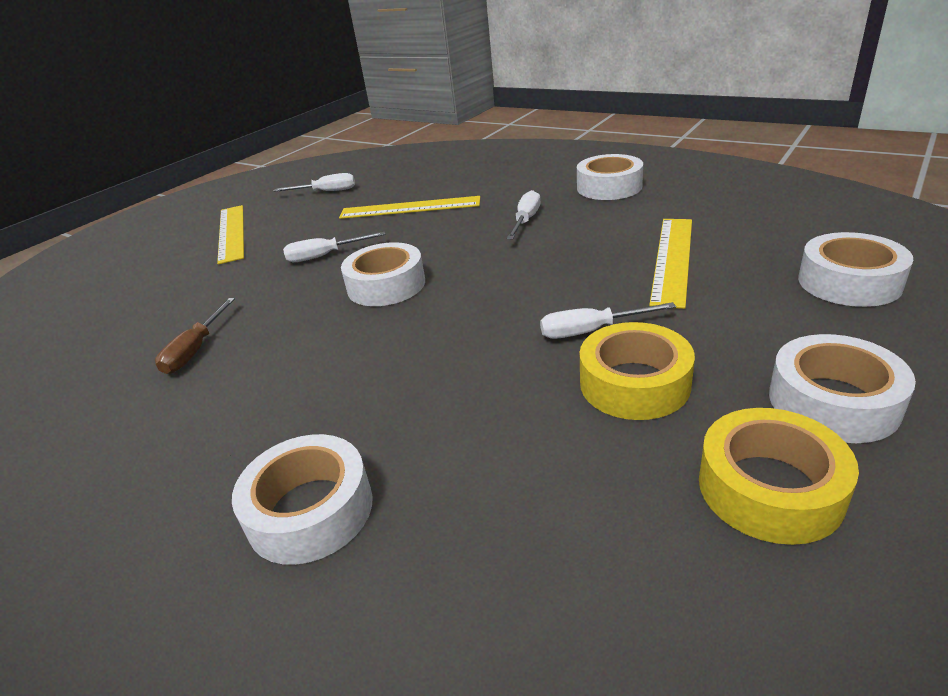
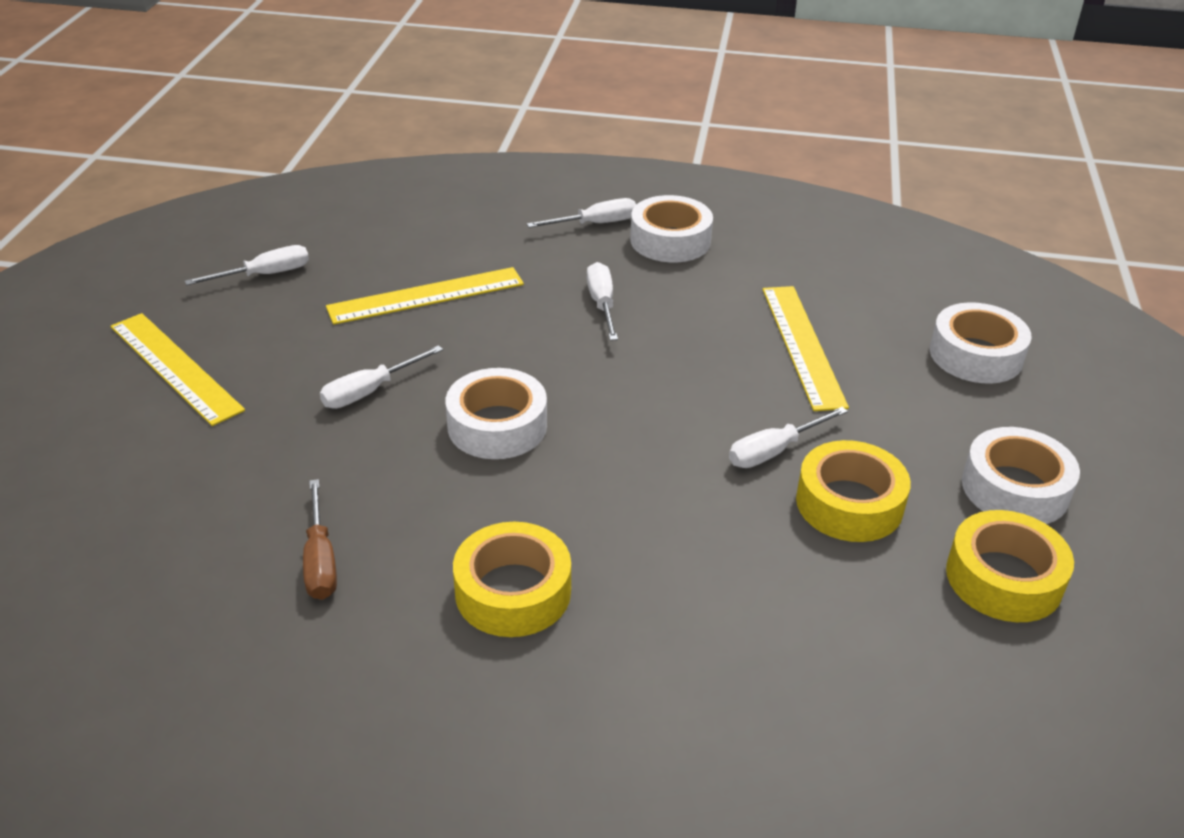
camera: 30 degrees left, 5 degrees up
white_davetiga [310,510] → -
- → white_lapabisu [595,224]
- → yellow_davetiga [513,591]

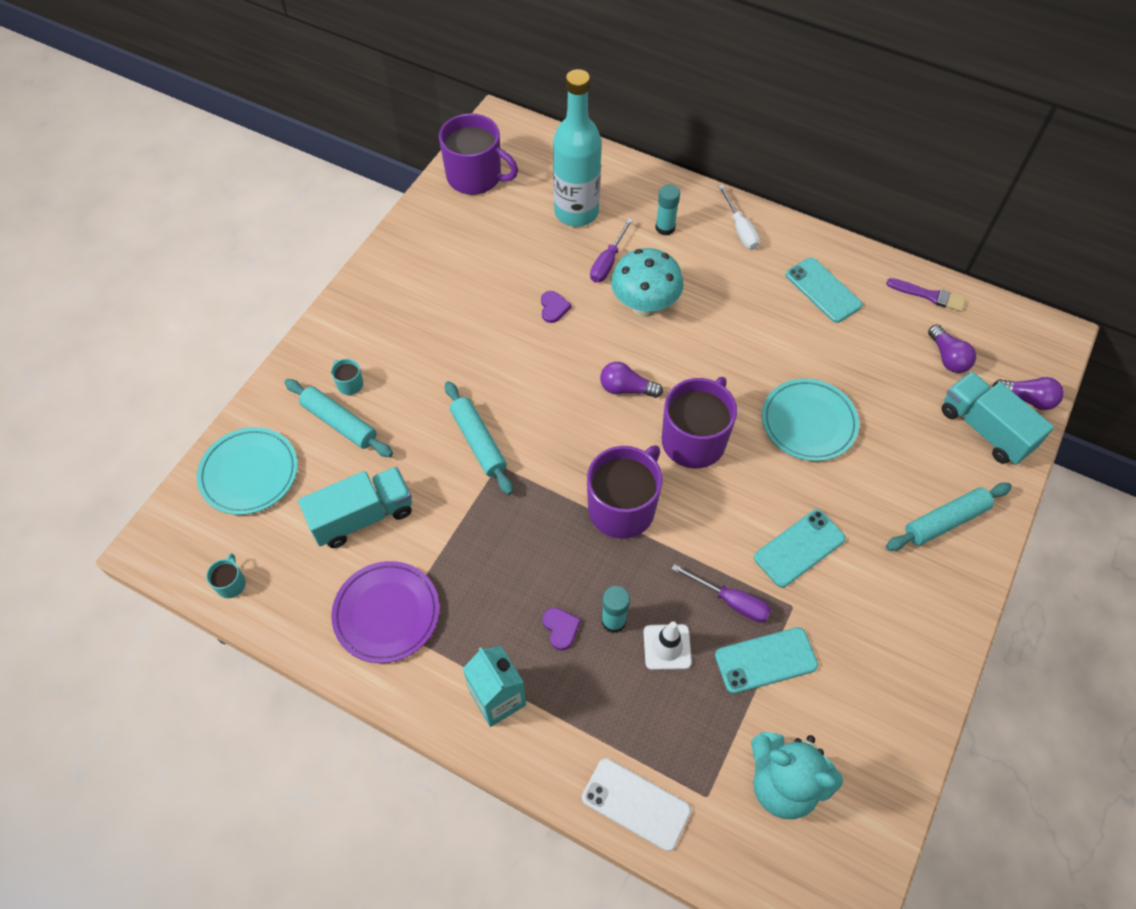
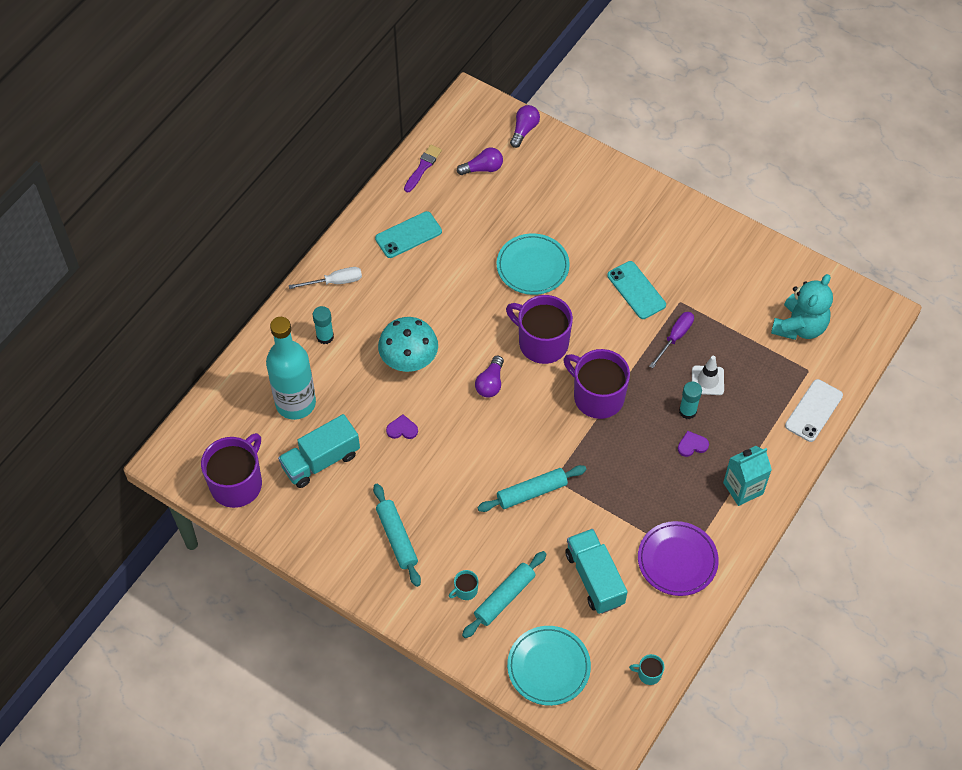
camera: 85 degrees left, 0 degrees up
purple_lapabisu [608,262] → -
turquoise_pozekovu [985,429] → turquoise_pozekovu [321,461], shifted
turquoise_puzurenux [945,521] → turquoise_puzurenux [397,538], shifted
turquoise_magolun [765,660] → -

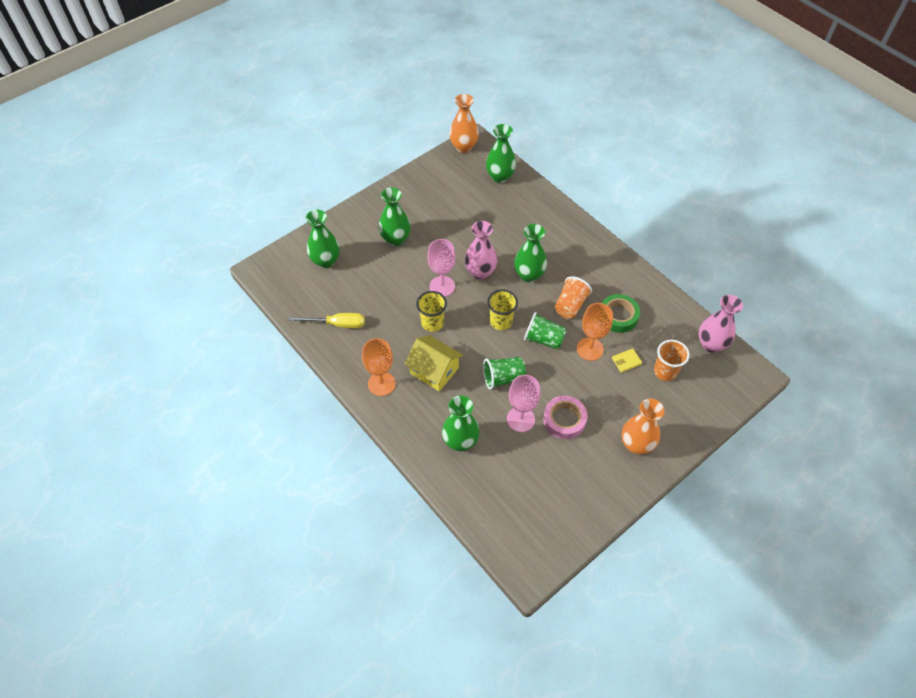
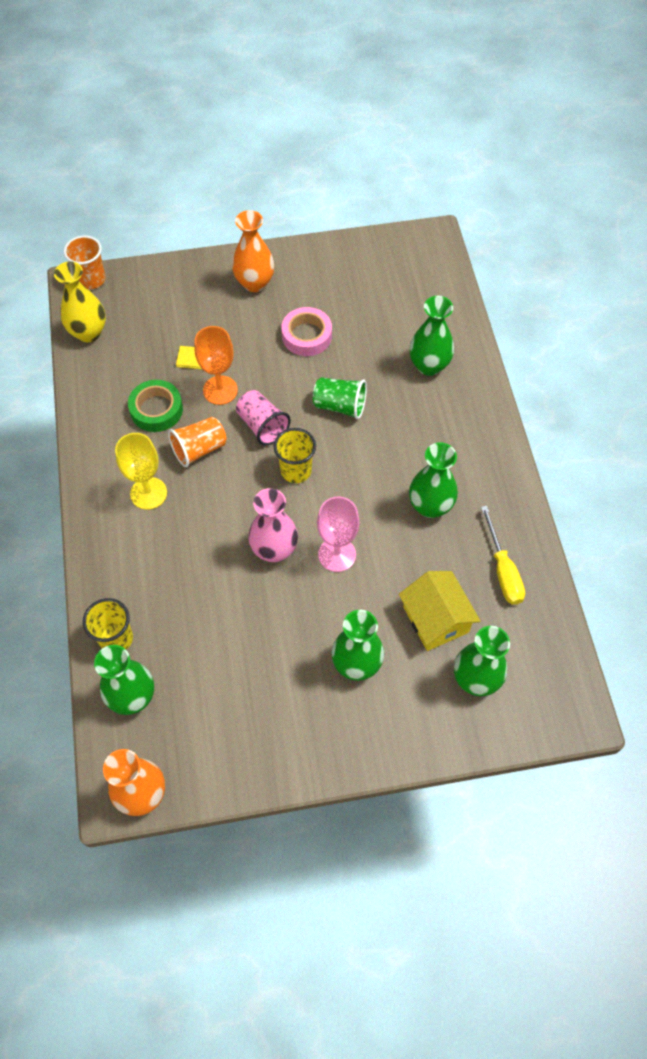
camera: 150 degrees left, 5 degrees up
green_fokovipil [529,275] → green_fokovipil [430,506], shifted
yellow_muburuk [432,323] → yellow_muburuk [116,639], shifted
pink_fokovipil [711,344] → yellow_fokovipil [89,332]
green_muburuk [543,339] → pink_muburuk [262,426]
yellow_lapabisu [337,324] → yellow_lapabisu [502,570], 135 degrees counterclockwise
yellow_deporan [434,370] → yellow_deporan [436,619], shifted
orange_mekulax [381,384] → -
orange_muburuk [665,371] → orange_muburuk [92,279], shifted
pink_mekulax [520,419] → -
- → yellow_mekulax [148,493]

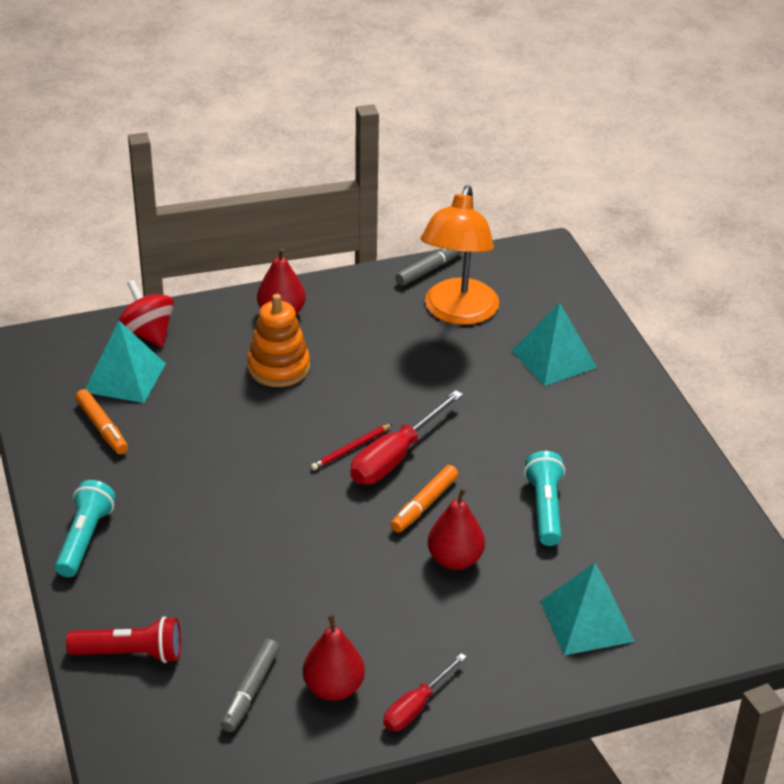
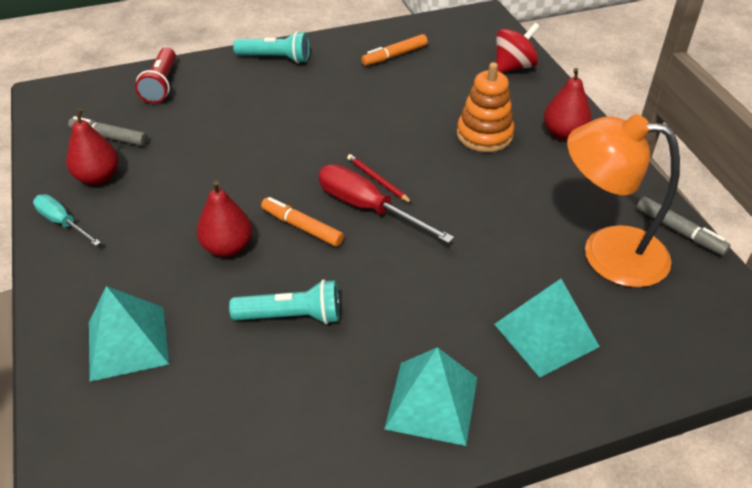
camera: 90 degrees right, 5 degrees up
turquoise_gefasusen [125,377] → turquoise_gefasusen [432,402], shifted
red_lapabisu [416,706] → turquoise_lapabisu [63,223]

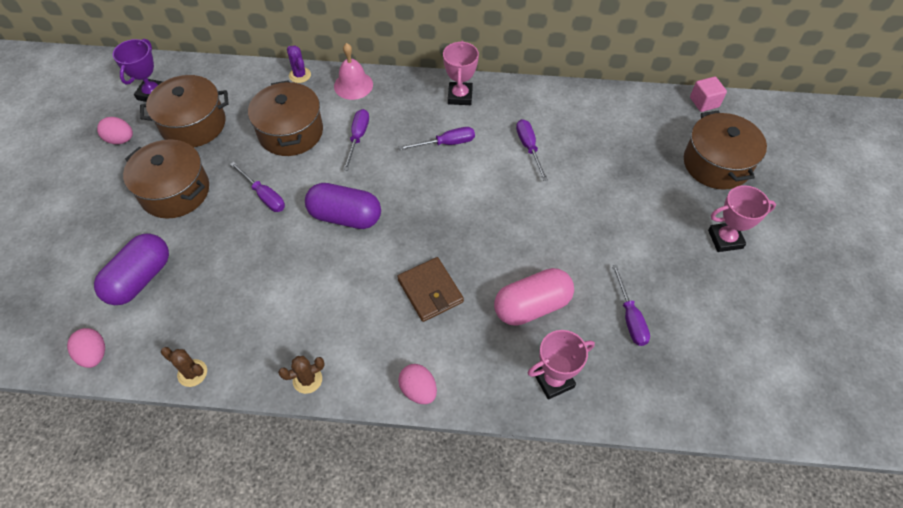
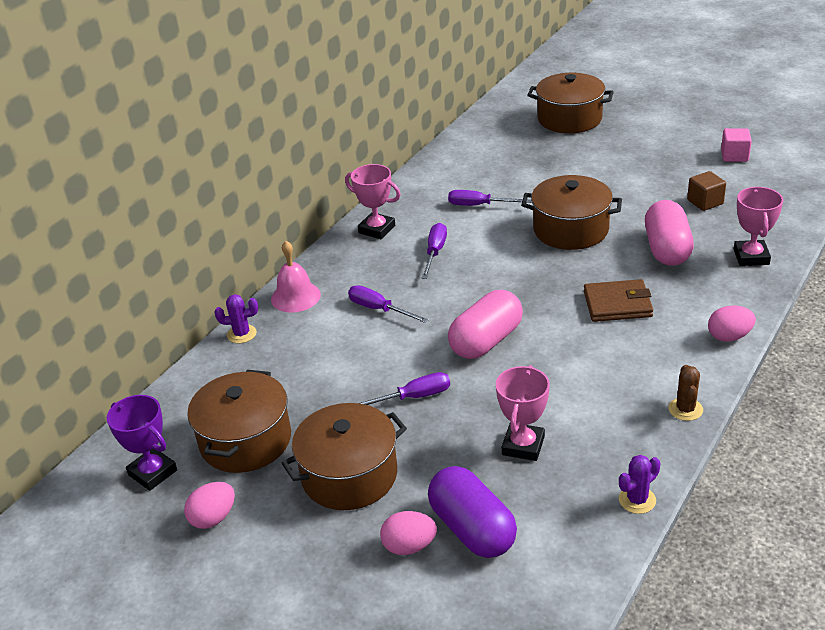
camera: 60 degrees left, 20 degrees down
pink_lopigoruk [704,102] → pink_lopigoruk [734,156], shifted
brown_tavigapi [291,132] → brown_tavigapi [571,230], shifted
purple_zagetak [345,216] → pink_zagetak [486,341]
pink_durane [725,239] → pink_durane [523,446], shifted
purple_lapabisu [630,317] → brown_lopigoruk [705,202]
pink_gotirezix [94,354] → pink_gotirezix [409,546], shifted
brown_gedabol [192,373] → purple_gedabol [637,500]

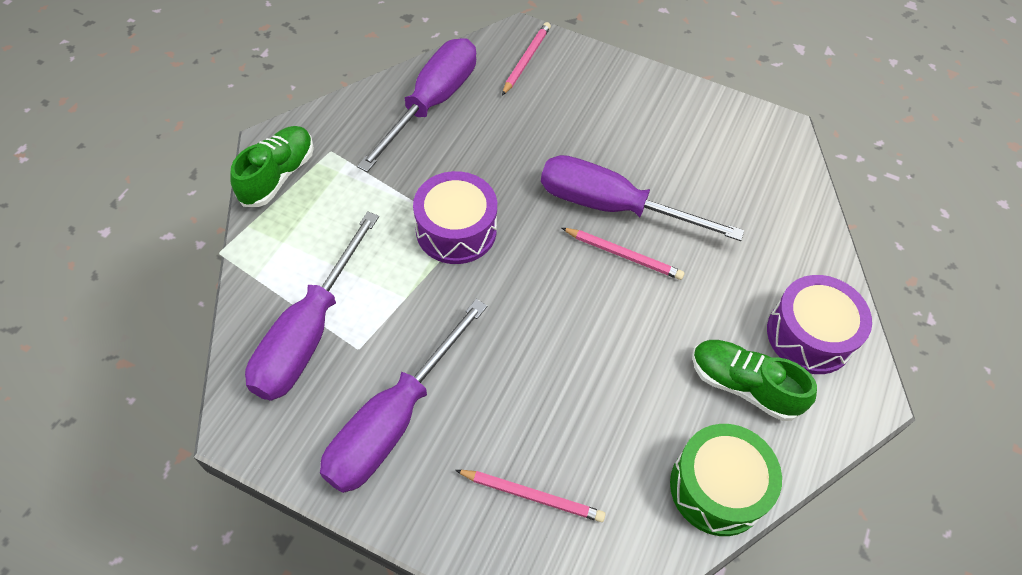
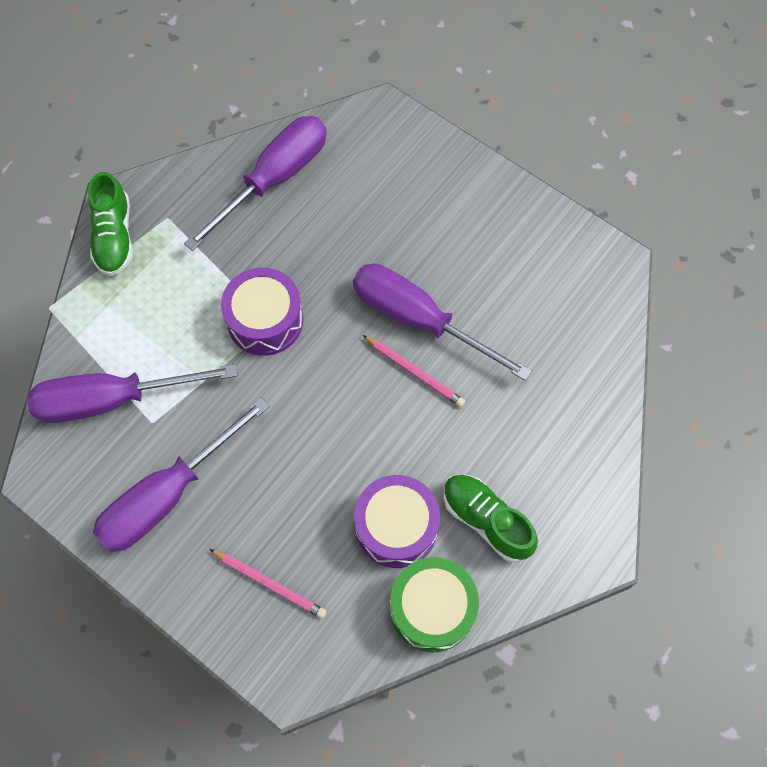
camera: 15 degrees right, 10 degrees up
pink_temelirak [526,60] → -
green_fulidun [278,175] → green_fulidun [114,237], 135 degrees clockwise
purple_lapabisu [309,332] → purple_lapabisu [113,400], 45 degrees clockwise
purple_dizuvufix [809,335] → purple_dizuvufix [396,527], shifted

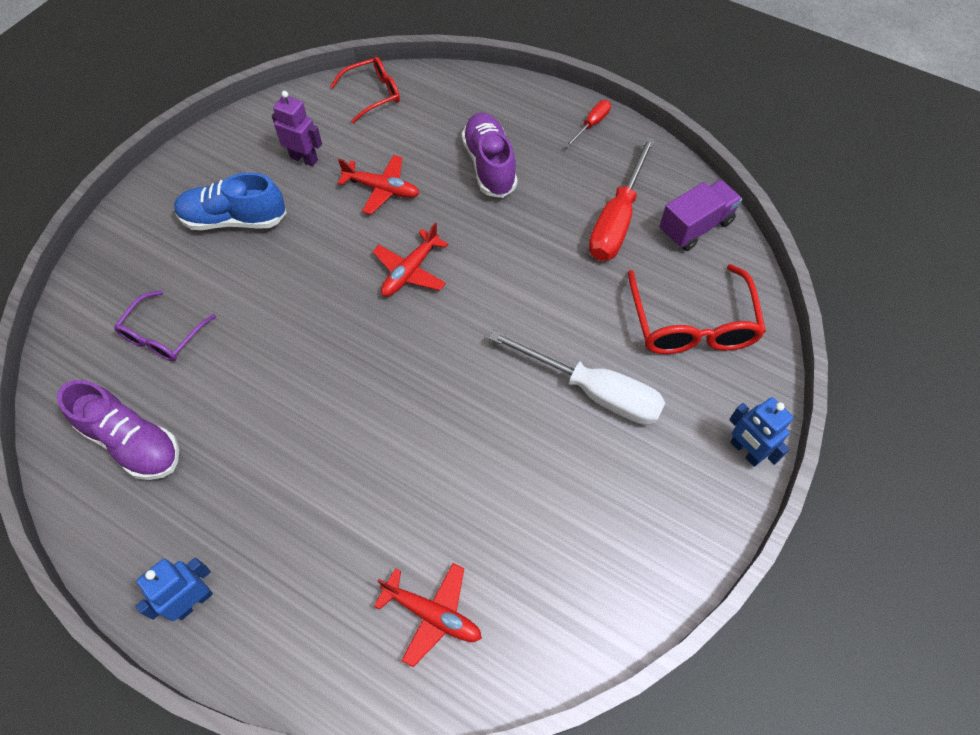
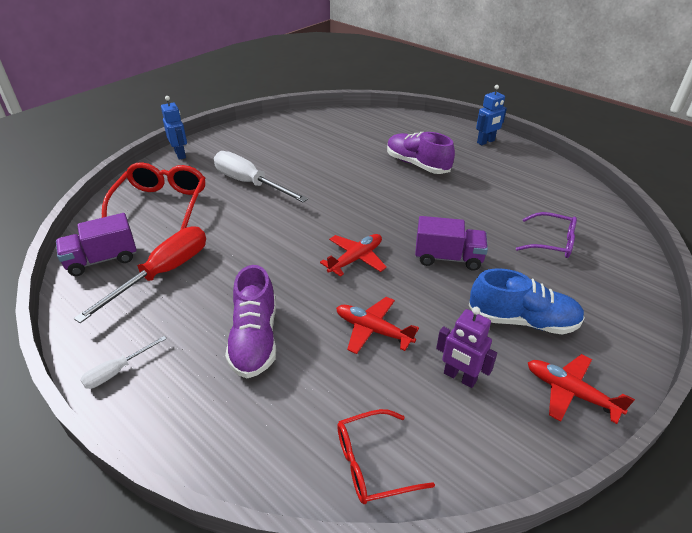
camera: 170 degrees left, 20 degrees down
red_lapabisu [592,124] → white_lapabisu [117,371]
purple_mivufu [163,336] → purple_mivufu [552,242], 75 degrees clockwise
purple_fulidun [132,442] → purple_fulidun [417,164], shifted
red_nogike [432,614] → red_nogike [570,392], shifted
- → purple_pozekovu [448,258]

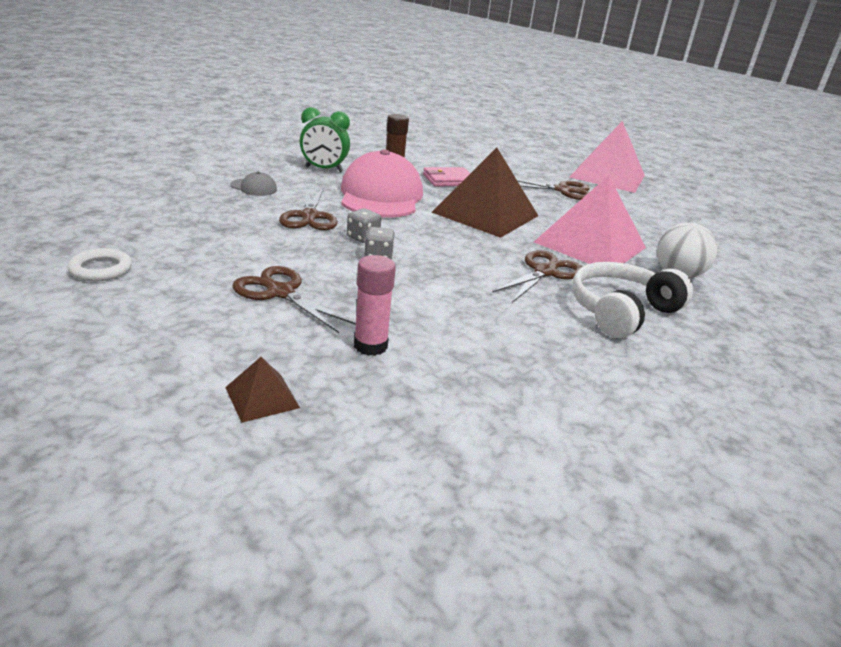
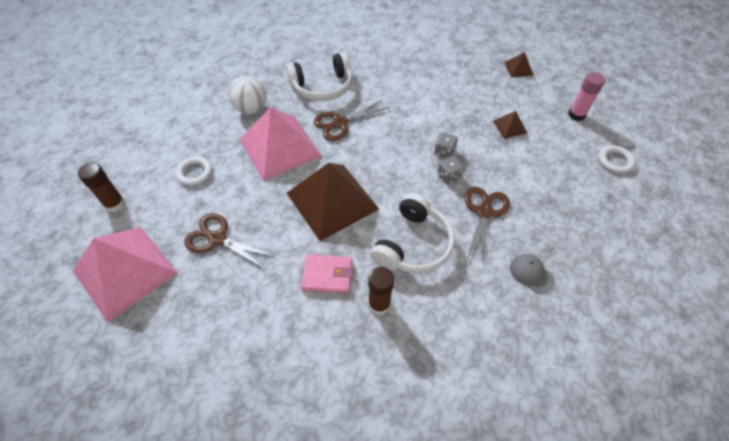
camera: 155 degrees left, 25 degrees up
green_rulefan [324,169] → -
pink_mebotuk [381,196] → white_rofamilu [413,244]
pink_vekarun [370,346] → pink_vekarun [576,115], shifted
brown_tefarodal [281,293] → brown_gefasusen [509,127]
- → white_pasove [195,173]
- → brown_vekarun [115,204]

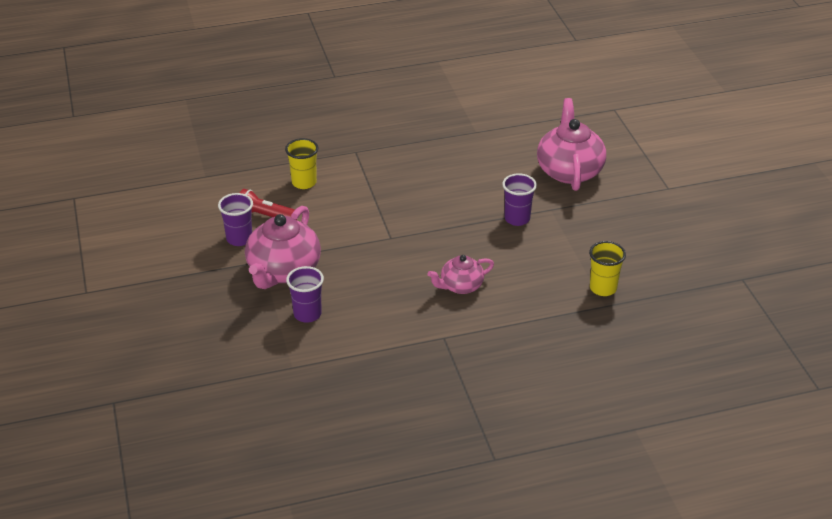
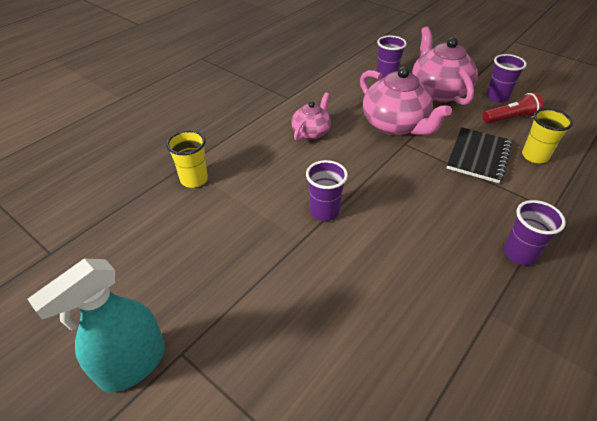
camera: 145 degrees right, 5 degrees up
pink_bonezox [569,171] → pink_bonezox [395,125], shifted
- → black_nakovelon [478,156]
- → purple_muburuk [519,254]
- → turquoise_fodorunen [133,364]

